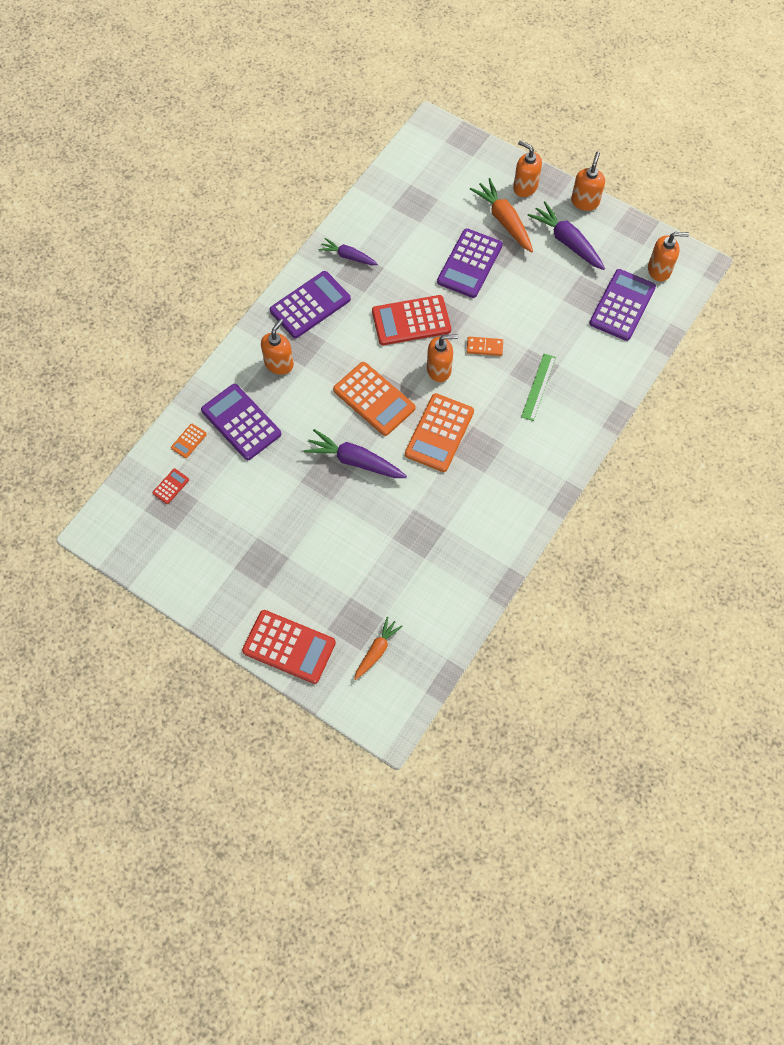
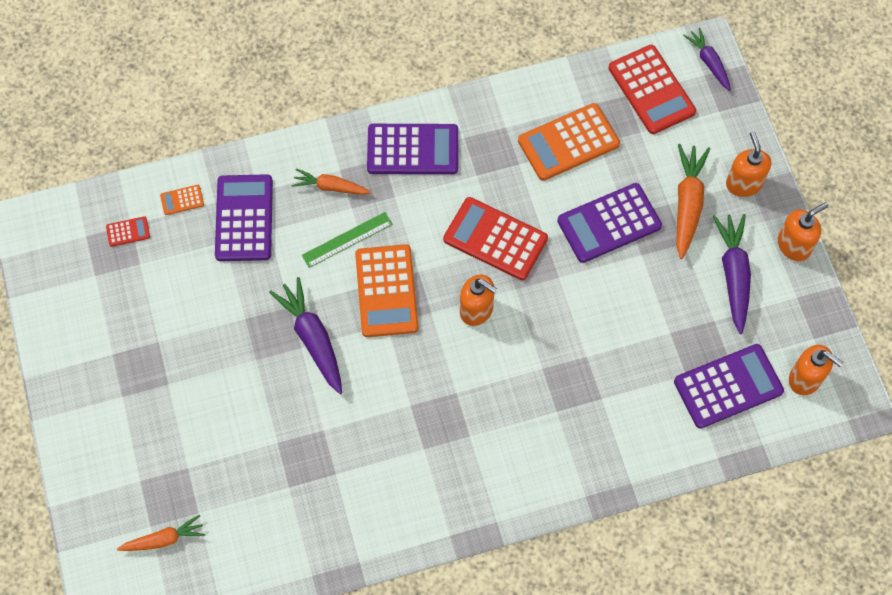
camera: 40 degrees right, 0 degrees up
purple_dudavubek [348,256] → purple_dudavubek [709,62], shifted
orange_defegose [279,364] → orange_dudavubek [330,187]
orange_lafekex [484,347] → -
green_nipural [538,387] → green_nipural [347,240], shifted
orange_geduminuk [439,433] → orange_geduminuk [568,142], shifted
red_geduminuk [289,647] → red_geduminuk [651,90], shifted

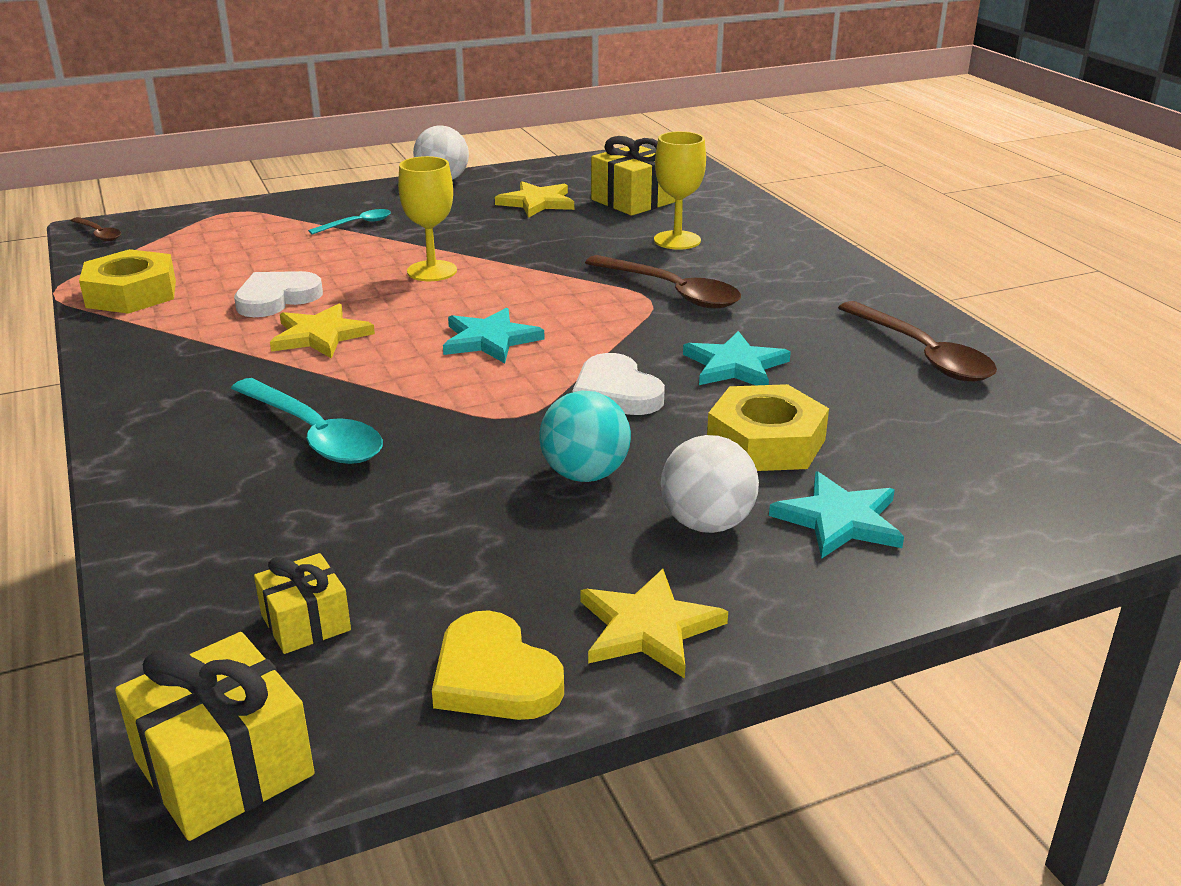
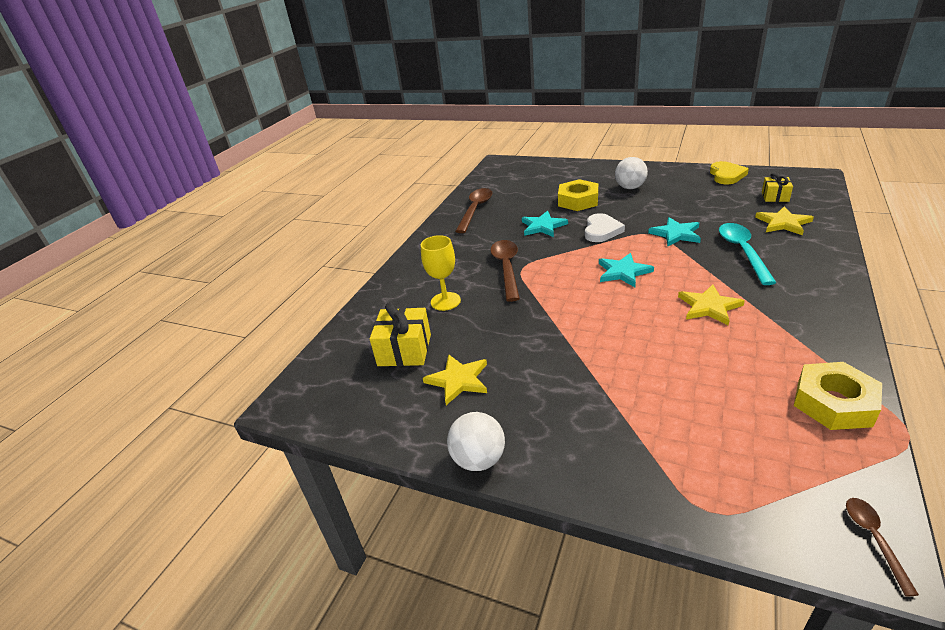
camera: 130 degrees left, 5 degrees up
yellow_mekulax [432,271] → -
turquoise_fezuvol [357,224] → -
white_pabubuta [276,298] → -
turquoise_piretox [585,474] → -
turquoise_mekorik [839,520] → turquoise_mekorik [676,234], shifted
yellow_mekorik [648,628] → yellow_mekorik [783,223], shifted
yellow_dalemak [224,767] → -

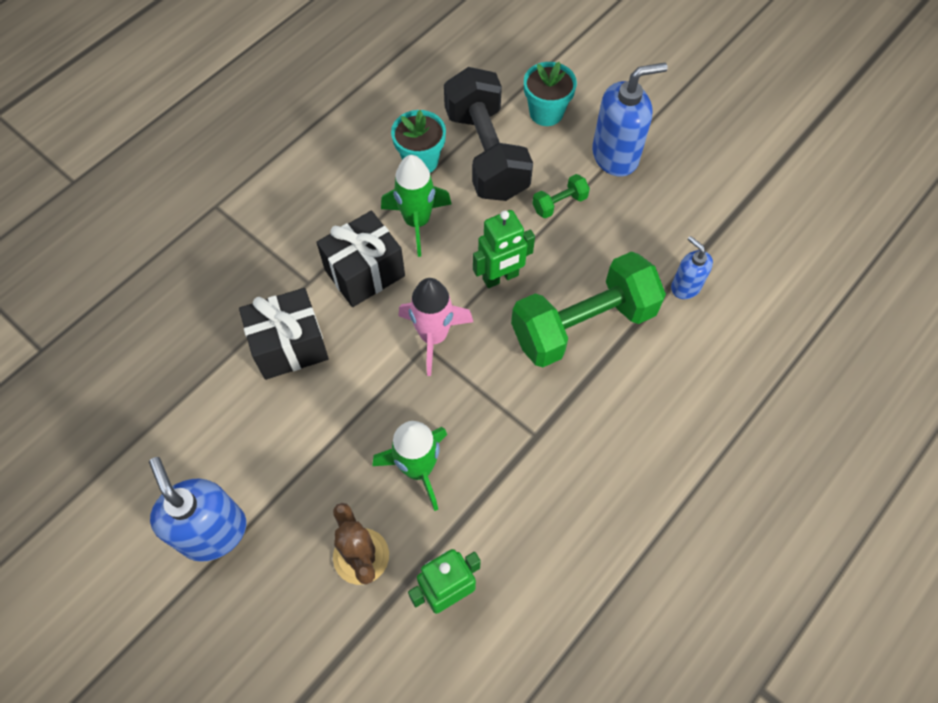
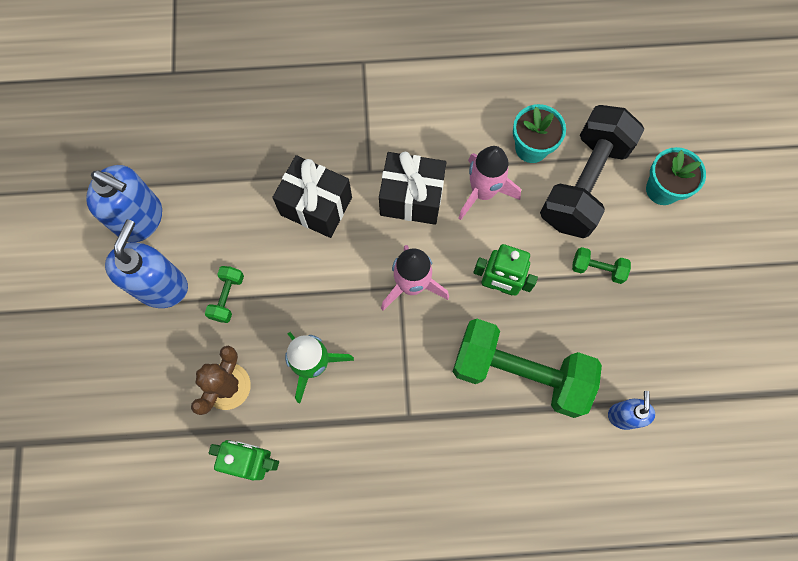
camera: 45 degrees right, 10 degrees up
blue_defegose [615,156] → blue_defegose [141,219], shifted
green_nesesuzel [417,222] → pink_nesesuzel [483,192]
- → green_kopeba [227,297]

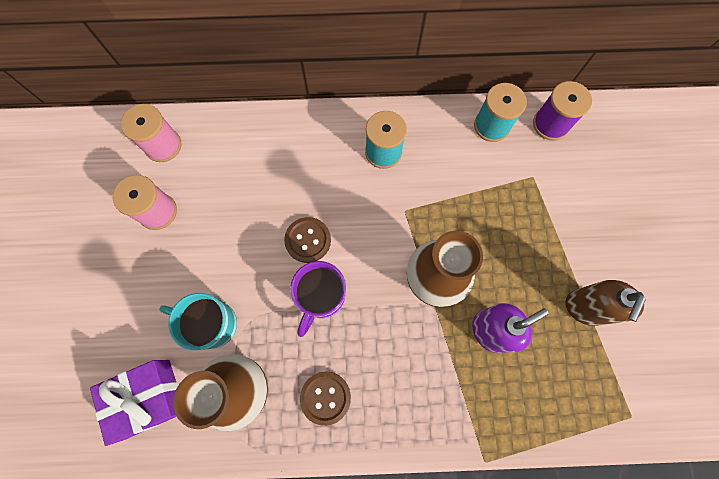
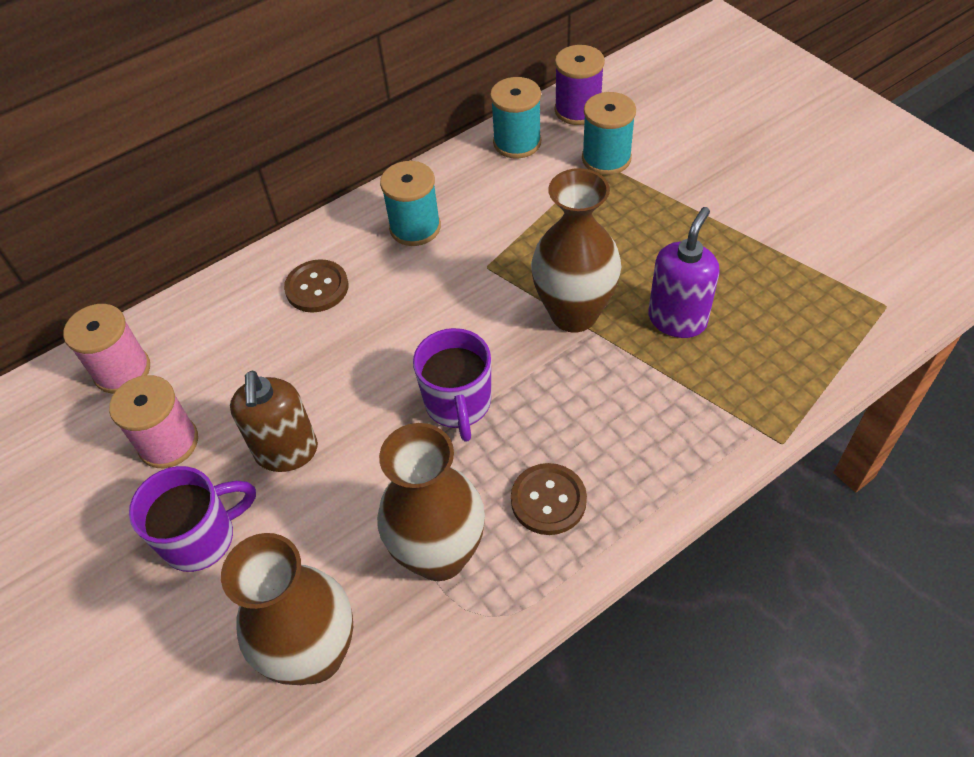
camera: 30 degrees left, 20 degrees down
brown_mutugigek [308,240] → brown_mutugigek [317,288], shifted
brown_defegose [584,308] → brown_defegose [286,452], shifted
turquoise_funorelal [212,324] → -
purple_dalemak [148,398] → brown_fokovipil [315,654]
- → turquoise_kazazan [606,158]
- → purple_funorelal [201,538]

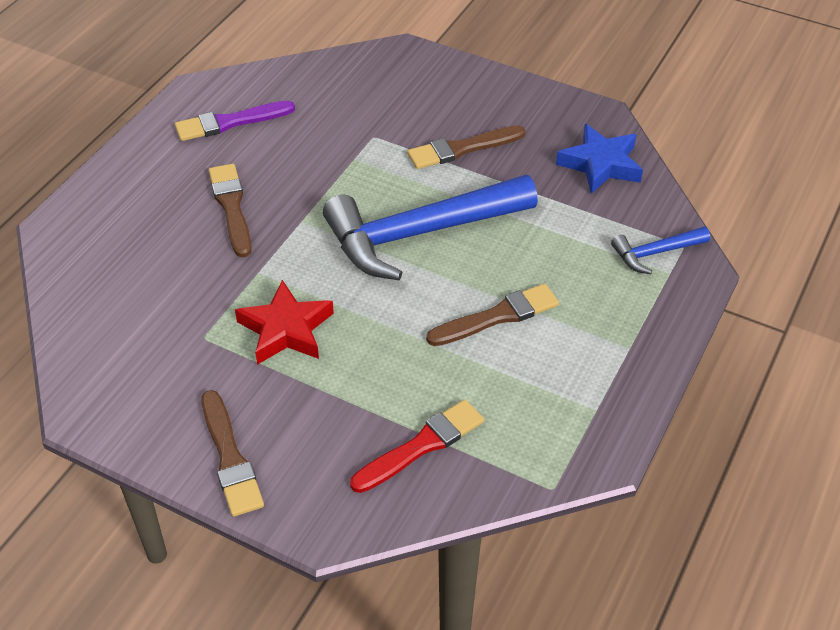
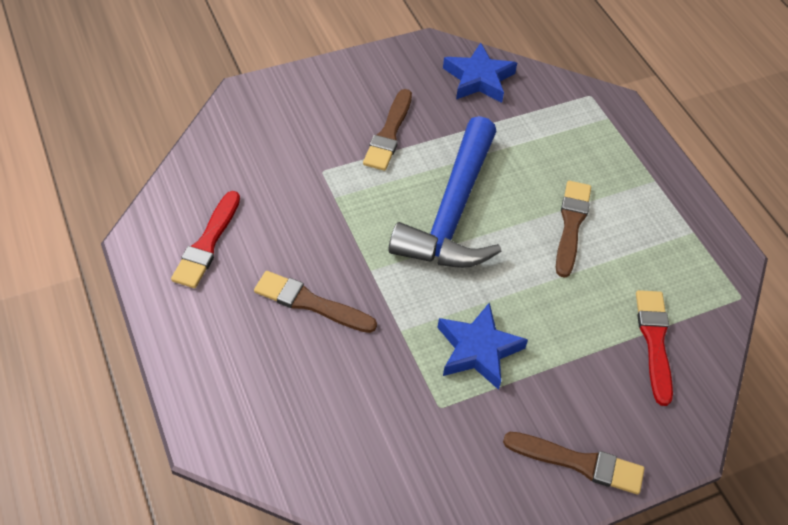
camera: 55 degrees left, 5 degrees up
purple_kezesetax [230,122] → red_kezesetax [207,243]
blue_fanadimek [655,253] → -
red_mekorik [286,329] → blue_mekorik [478,350]

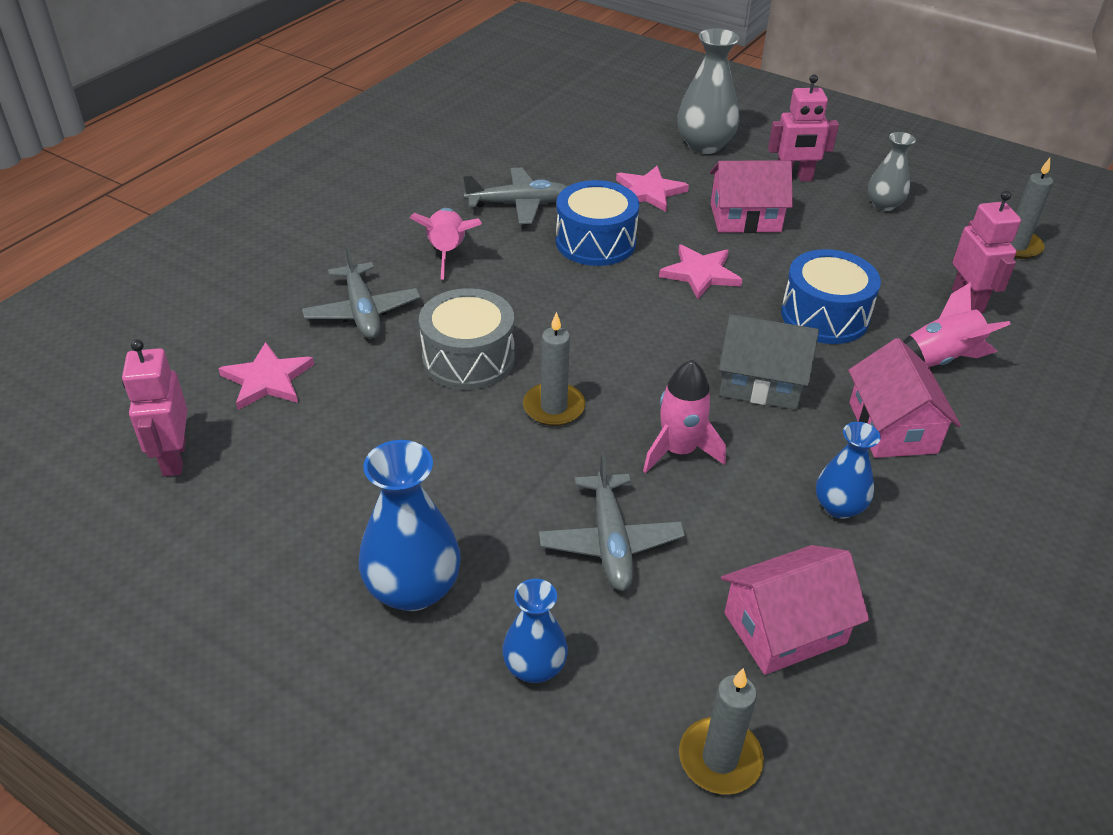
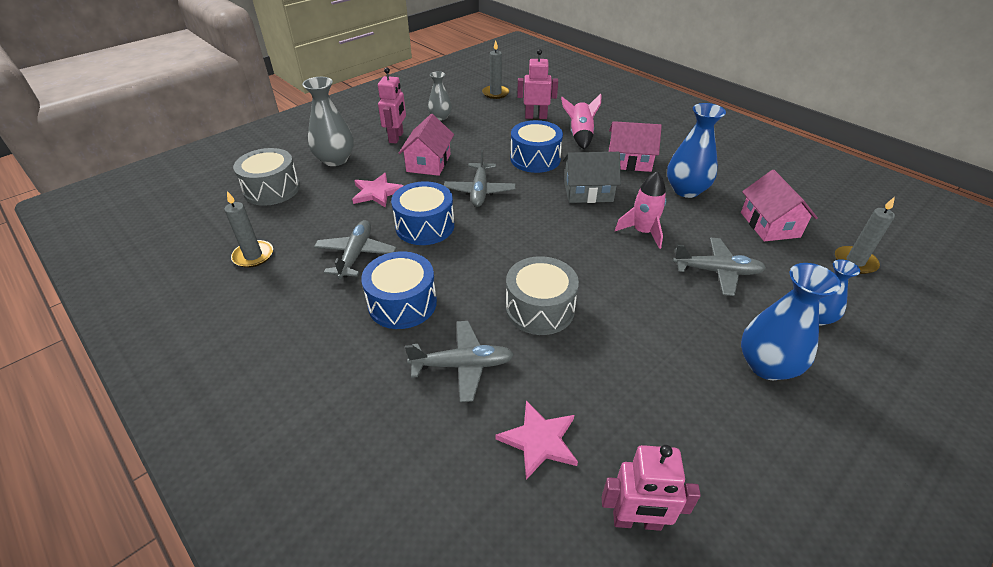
camera: 75 degrees left, 0 degrees up
pink_nesesuzel [447,253] → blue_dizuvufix [402,303]
pink_mekorik [700,274] → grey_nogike [479,191]
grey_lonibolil [554,407] → grey_lonibolil [253,256], shifted
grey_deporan [761,382] → grey_deporan [588,192], 60 degrees clockwise
blue_fokovipil [839,507] → blue_fokovipil [686,190], x1.63
- → grey_dizuvufix [272,189]

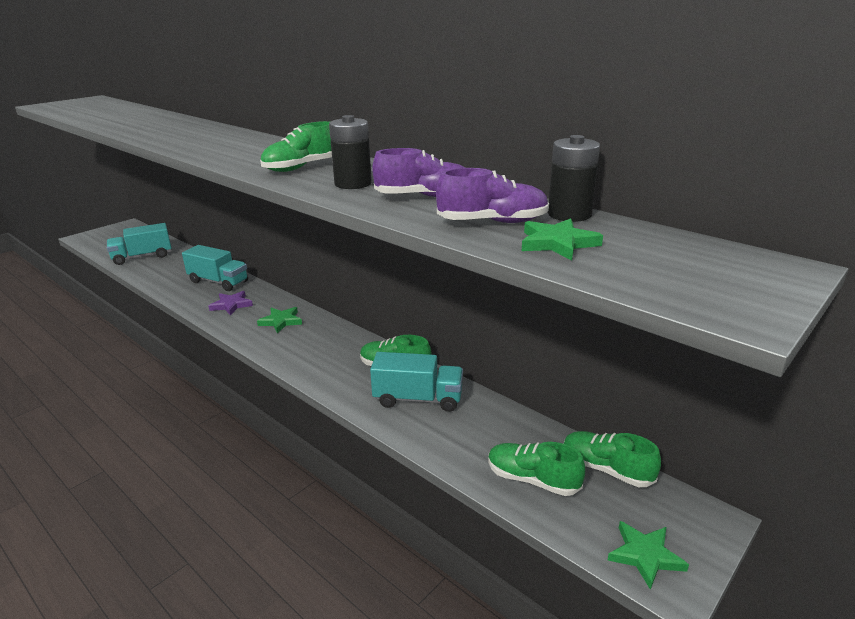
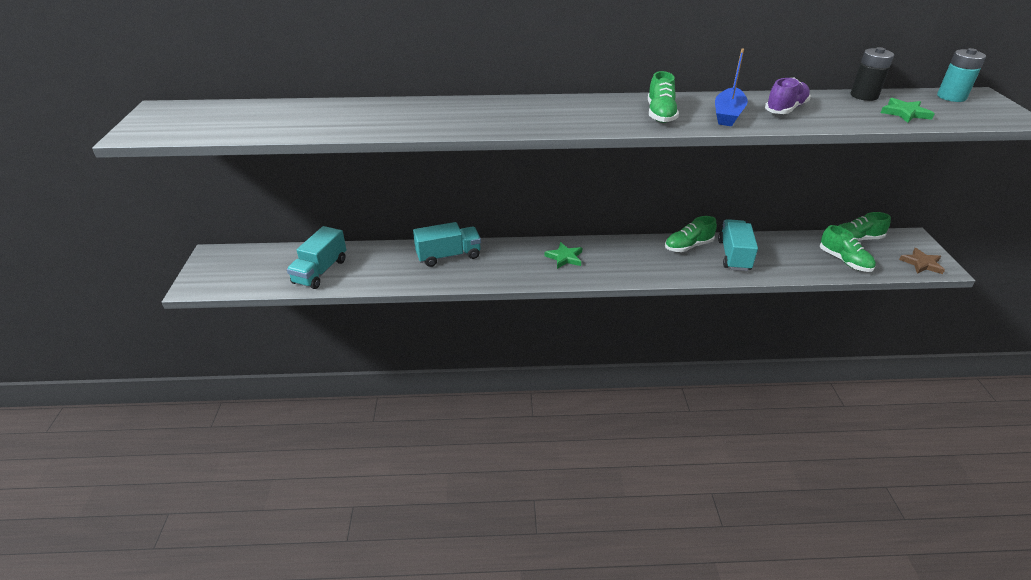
camera: 45 degrees left, 10 degrees up
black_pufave [353,184] → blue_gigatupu [728,115]
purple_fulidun [493,222] → -
purple_mekorik [231,305] → -
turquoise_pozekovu [418,399] → turquoise_pozekovu [734,255], 45 degrees counterclockwise
green_fulidun [532,479] → green_fulidun [844,261], 105 degrees counterclockwise
green_mekorik [645,555] → brown_mekorik [922,263]
- → turquoise_pufave [951,97]

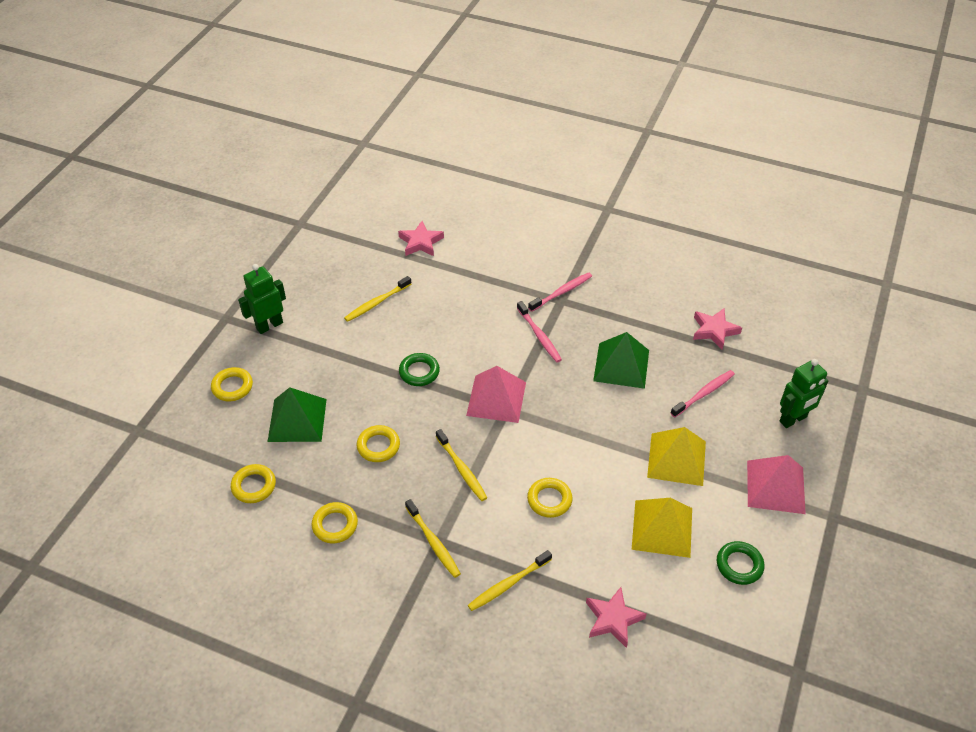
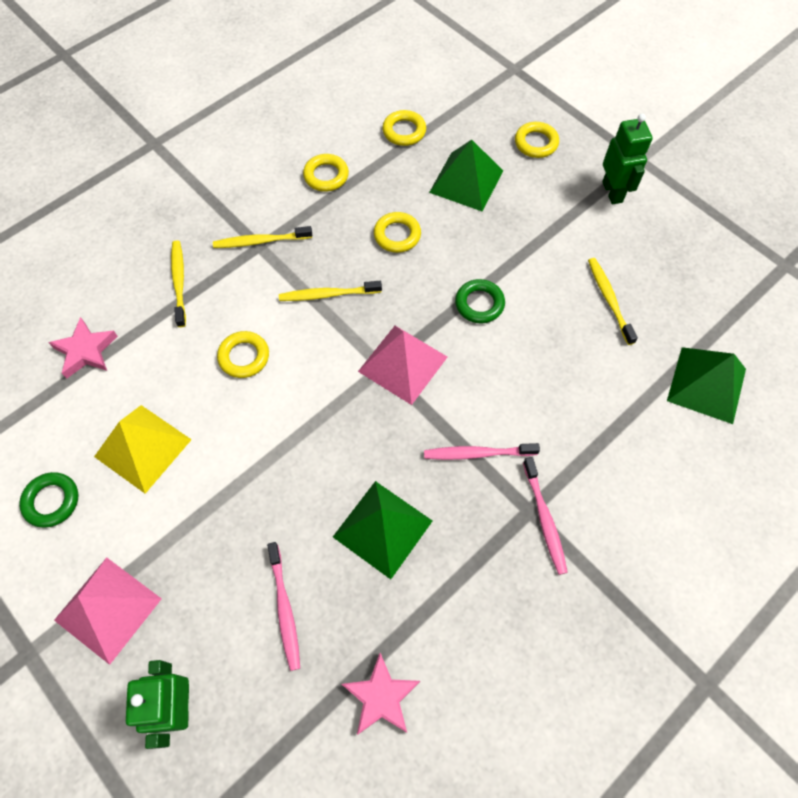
camera: 115 degrees right, 15 degrees up
pink_mekorik [421,242] → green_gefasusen [706,385]
yellow_gefasusen [676,459] → -

